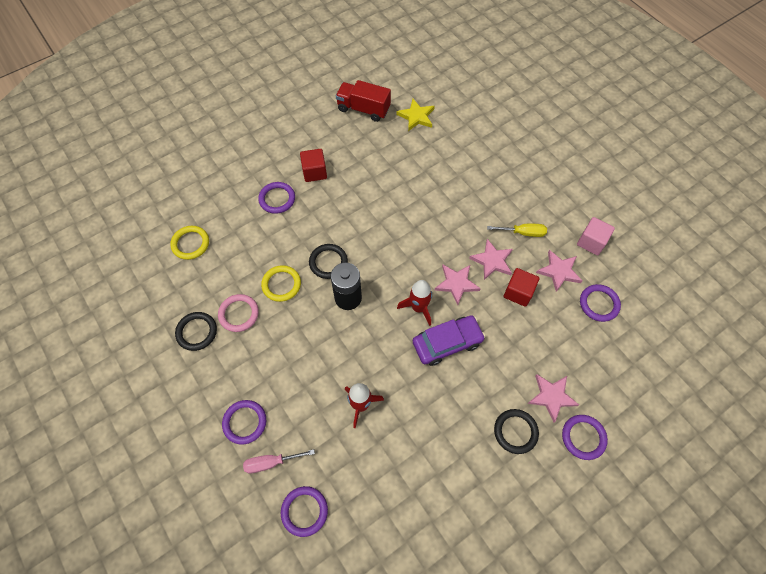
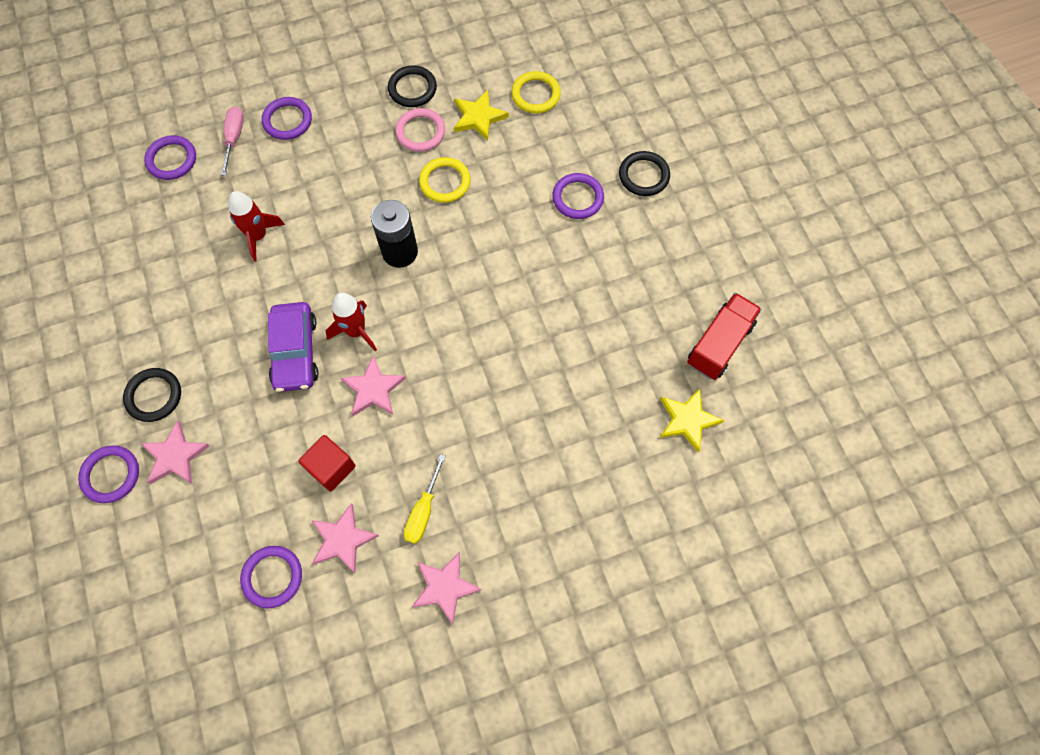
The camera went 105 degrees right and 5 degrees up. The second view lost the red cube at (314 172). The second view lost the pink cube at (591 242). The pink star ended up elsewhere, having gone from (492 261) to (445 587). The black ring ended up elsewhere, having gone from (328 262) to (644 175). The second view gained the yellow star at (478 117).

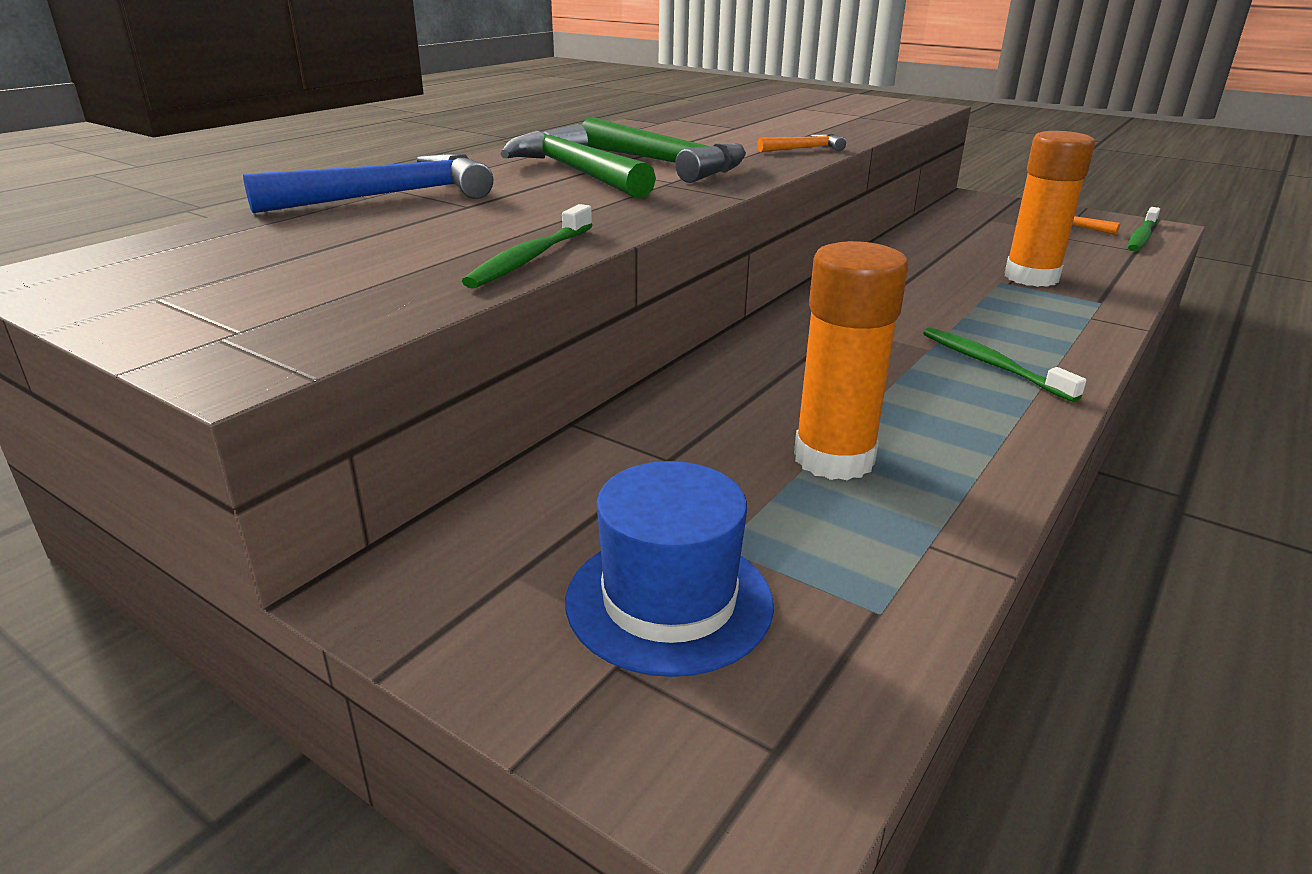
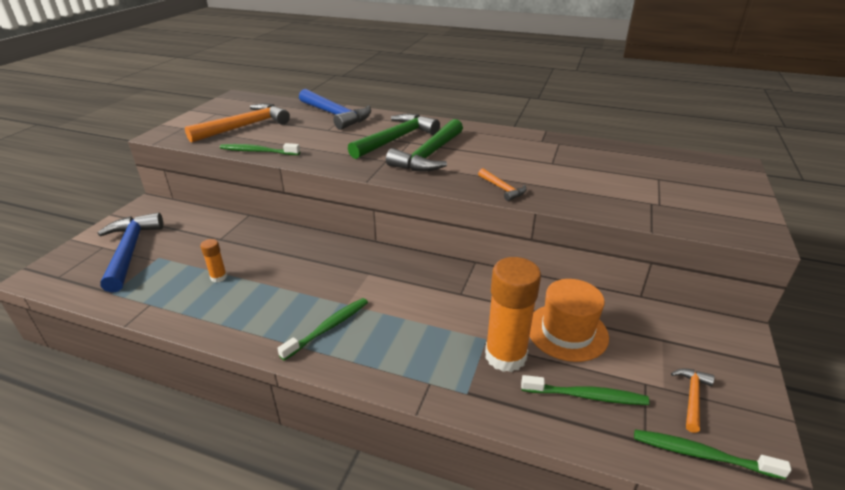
The camera went 75 degrees right and 5 degrees up. The size of the orange glue stick at (834 458) changed by a factor of 0.46. Where the blue hat stood at (669 601), the blue hammer came to stand at (130 251). The second view gained the orange hammer at (245 126). The second view gained the orange hat at (567 332). The second view gained the green toothbrush at (586 396).

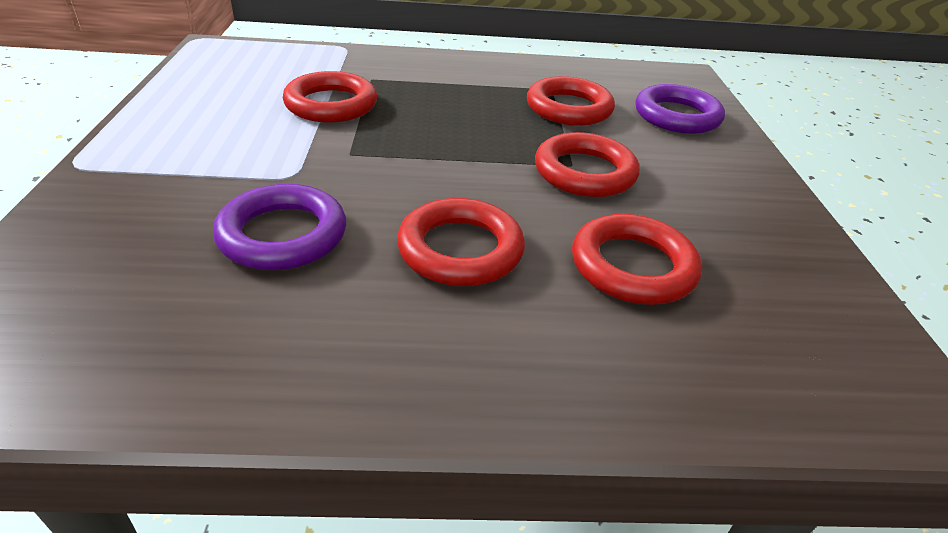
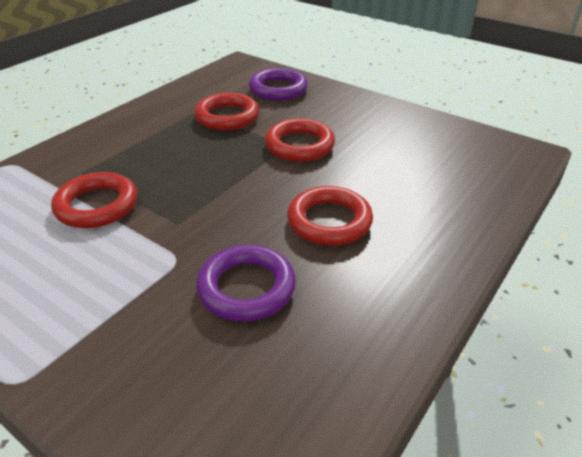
The camera went 50 degrees left and 0 degrees up. The second view lost the red ring at (633 266).

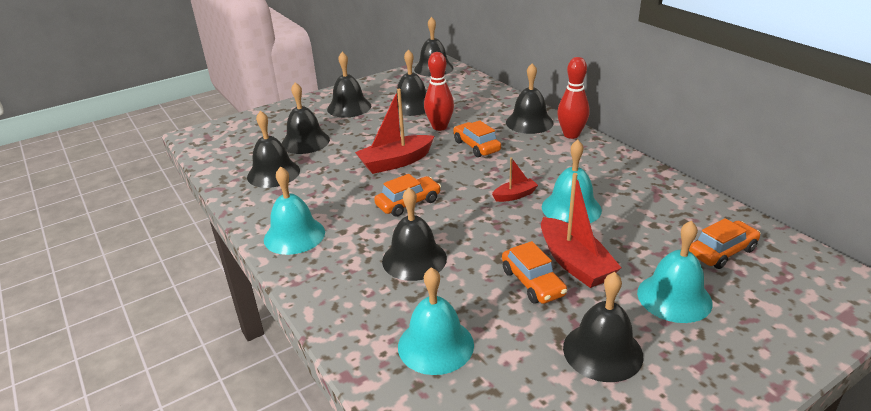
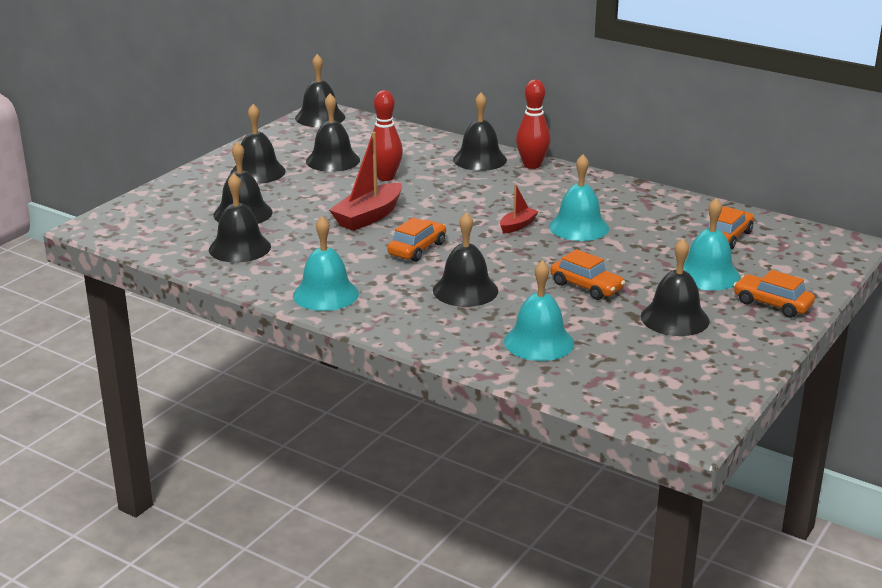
The camera went 25 degrees left and 5 degrees down. The orange car ended up elsewhere, having gone from (476 146) to (772 304). The second view lost the red boat at (574 263).

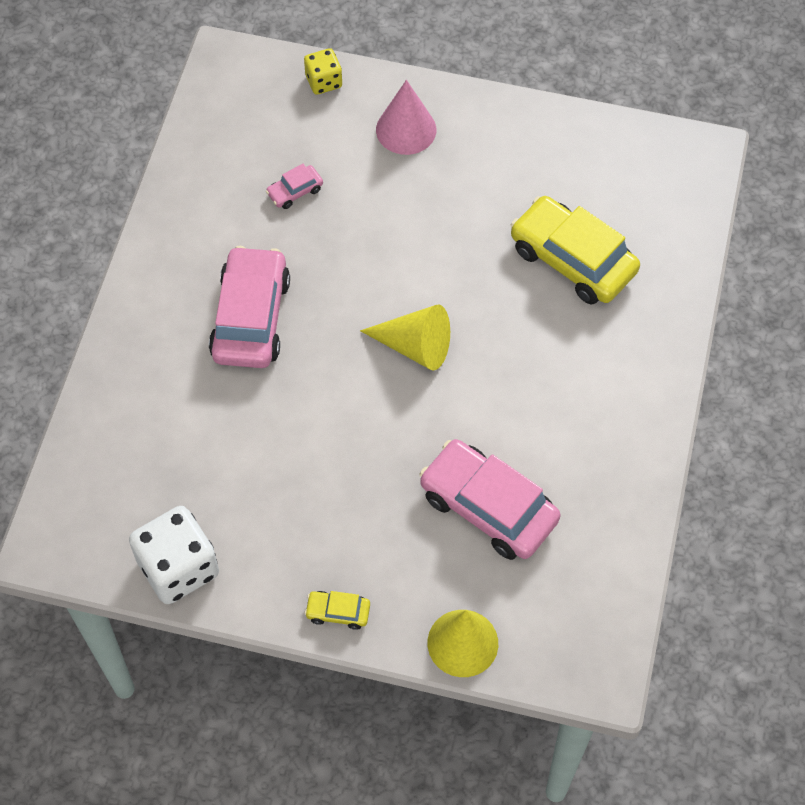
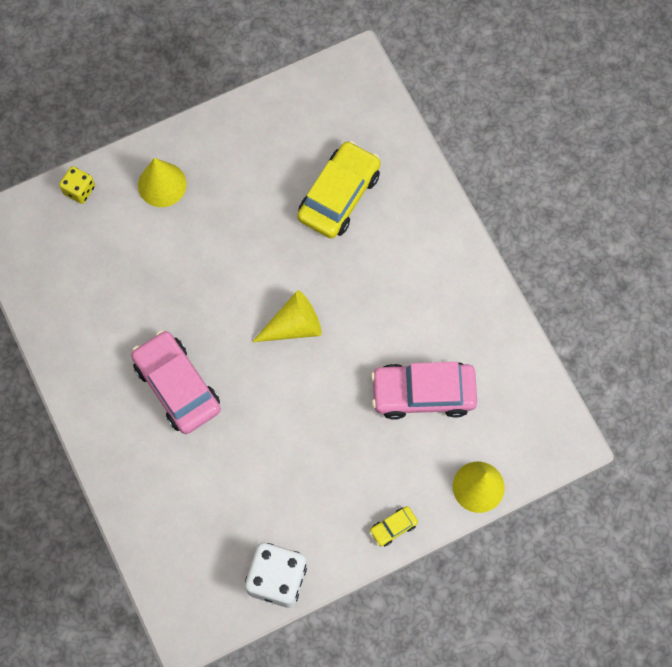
The camera went 40 degrees left and 10 degrees up. What was the pink cone at (406 129) turned into the yellow cone at (162 184). The second view lost the pink car at (295 191). The yellow car at (572 260) ended up facing another way, 120 degrees clockwise from before.

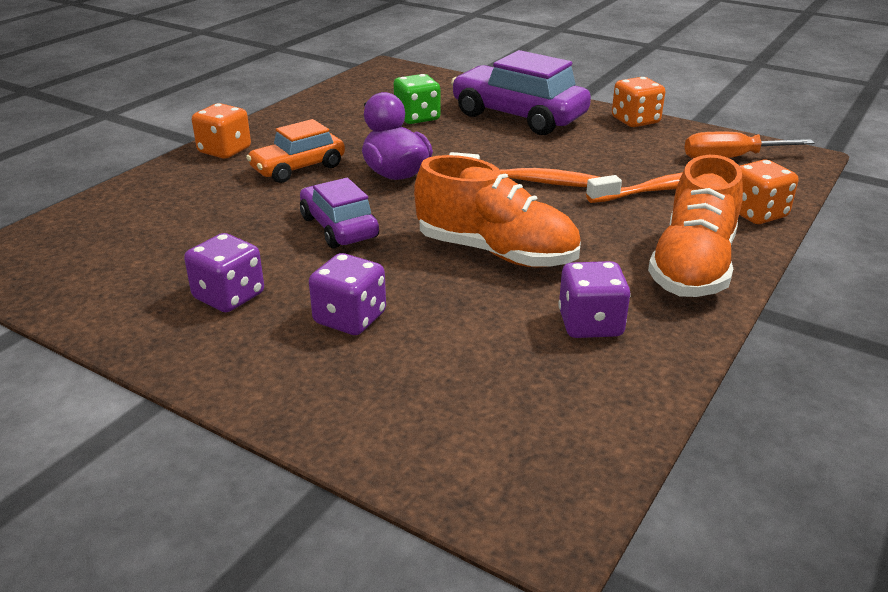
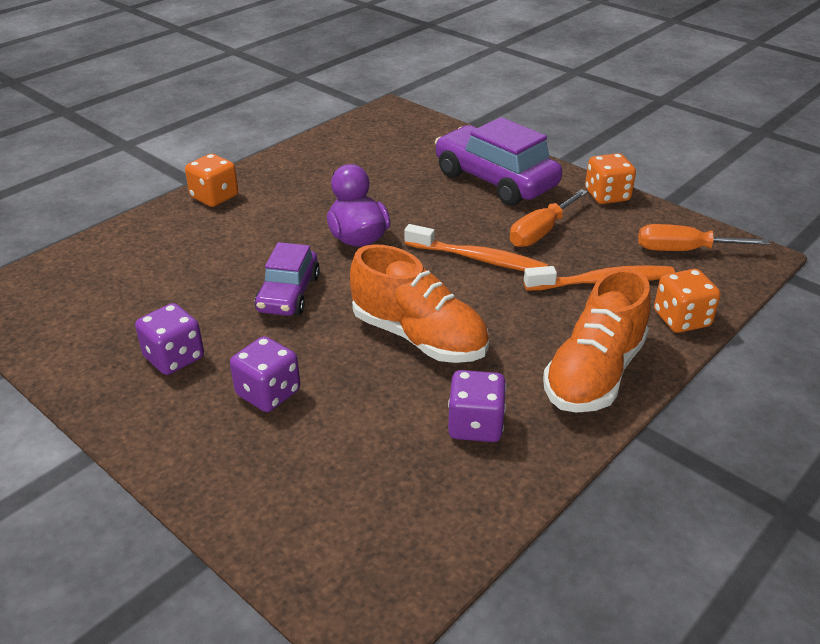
The camera went 10 degrees right and 5 degrees up. The second view lost the green dice at (417 117). The second view lost the orange car at (298 168). The purple car at (339 227) ended up facing another way, 150 degrees counterclockwise from before. The second view gained the orange screwdriver at (540 232).

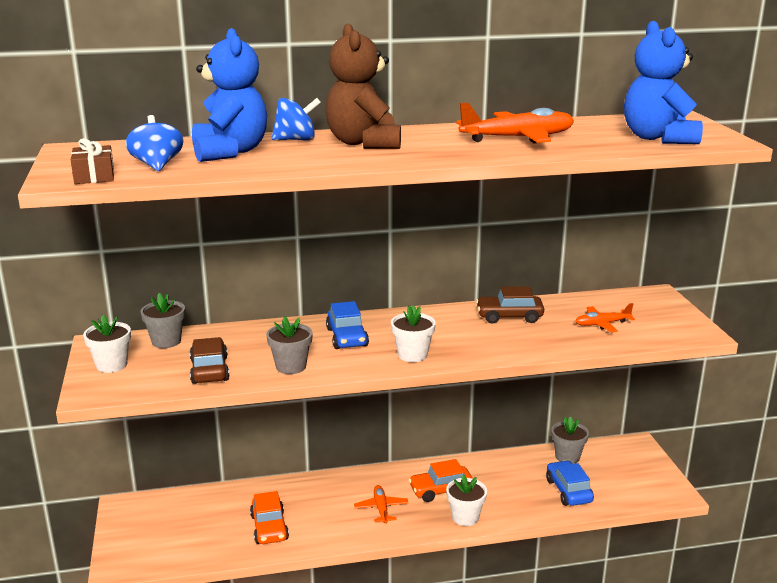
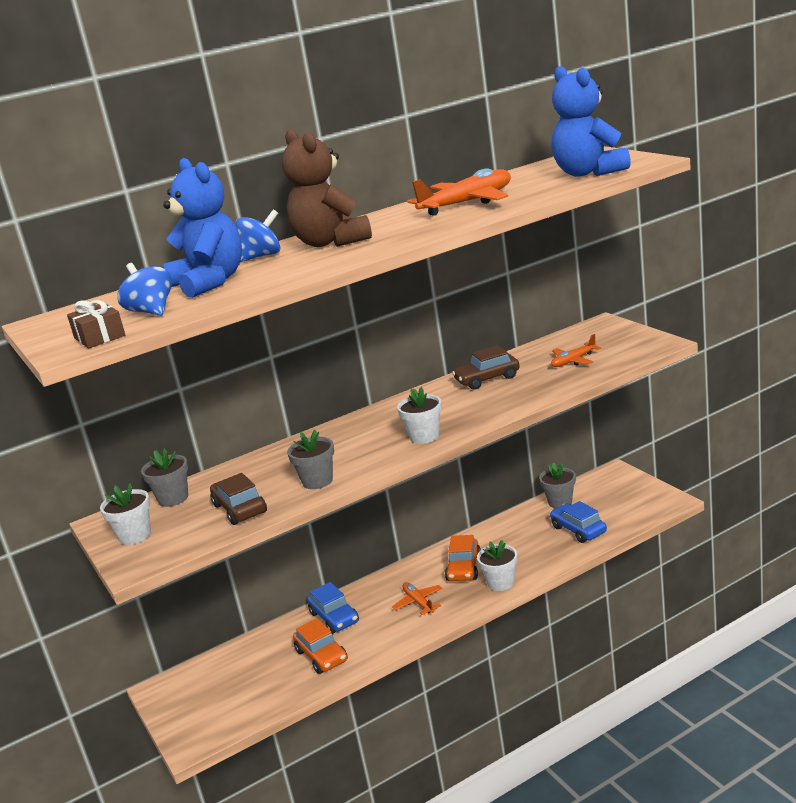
The camera went 15 degrees left and 0 degrees up. The blue car ended up elsewhere, having gone from (347 337) to (334 618). The orange car at (441 490) ended up facing another way, 45 degrees counterclockwise from before.

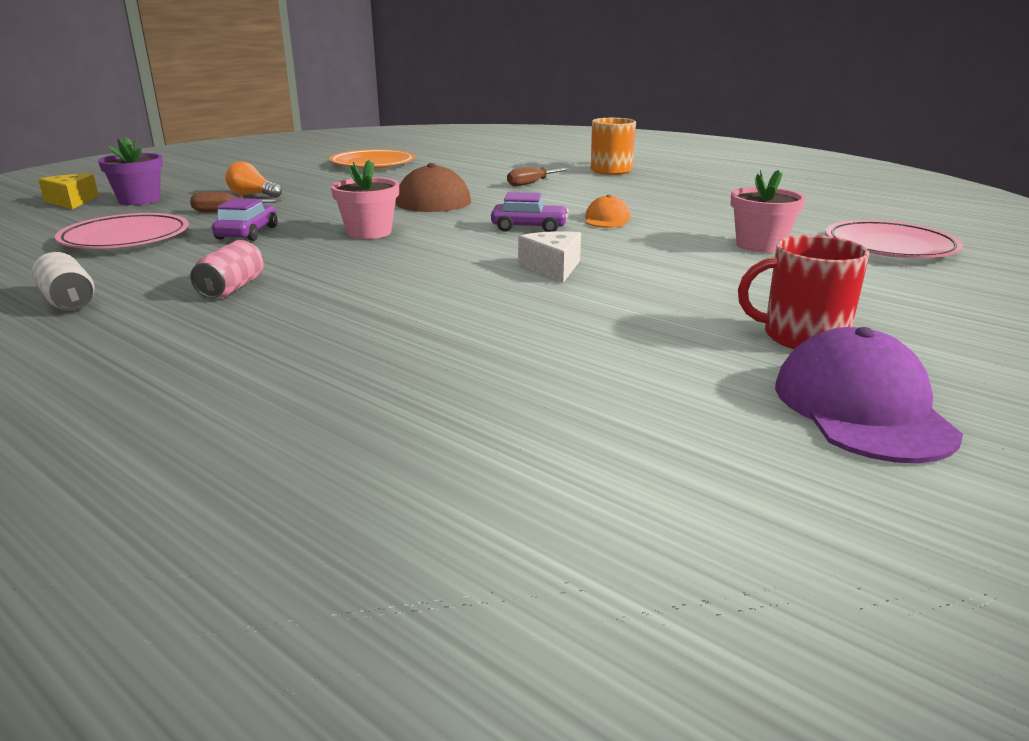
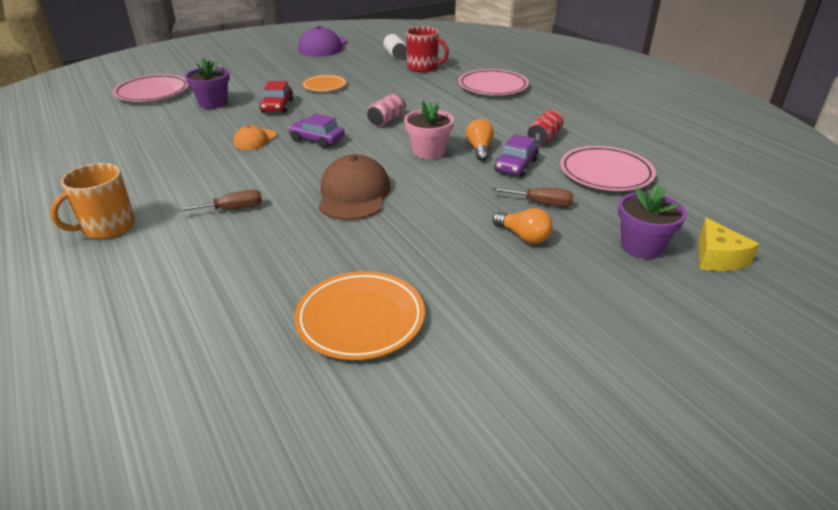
The camera went 160 degrees left and 10 degrees up. What was the pink flower pot at (760 245) turned into the purple flower pot at (213 103). The second view lost the white cheese at (553 268). The red mug ended up elsewhere, having gone from (802 337) to (423 67). The pink can ended up elsewhere, having gone from (232 288) to (386 120). The white can ended up elsewhere, having gone from (69 301) to (395 55). The second view gained the pink plate at (493 86). The second view gained the orange plate at (324 86). The second view gained the red car at (277 106). The second view gained the red can at (544 138). The second view gained the orange light bulb at (479 149).

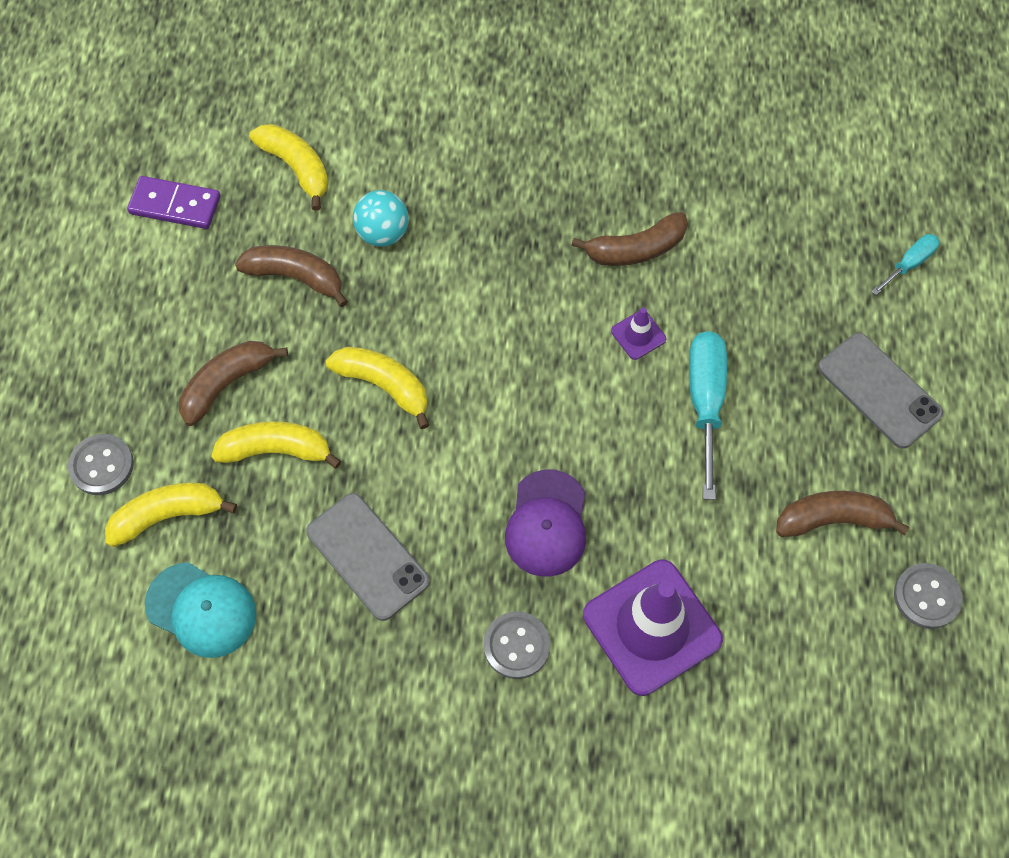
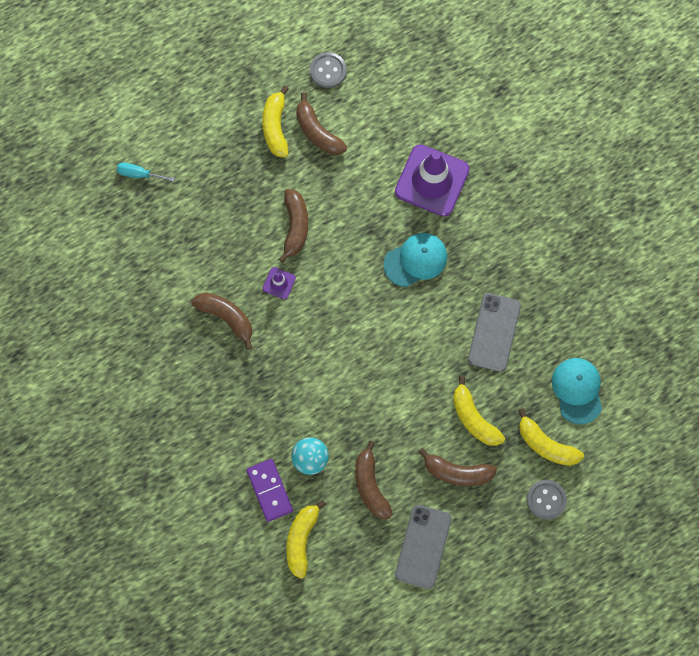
The camera went 125 degrees left and 10 degrees up. The purple domino ended up elsewhere, having gone from (175 205) to (270 490). Where the turquoise screwdriver stood at (705 402), the brown banana came to stand at (295 227). The grey phone ended up elsewhere, having gone from (879 390) to (423 546). The yellow banana ended up elsewhere, having gone from (384 385) to (275 127). What was the purple cap at (547 524) turned into the turquoise cap at (416 260). The second view lost the grey button at (517 646).

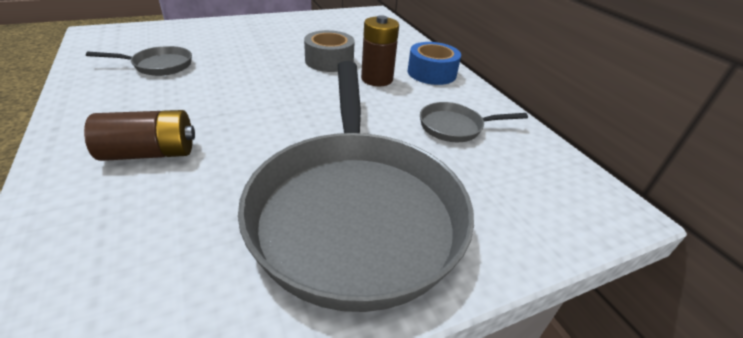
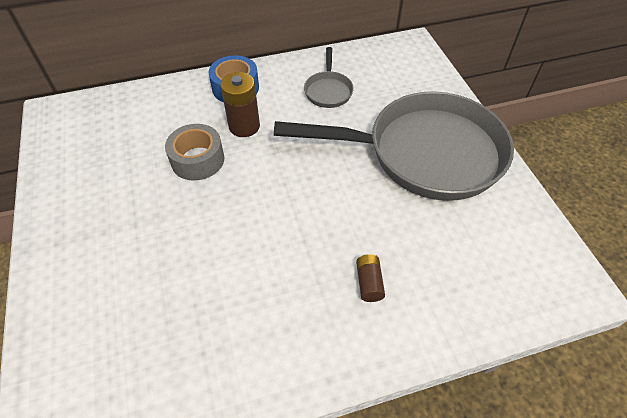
The camera went 80 degrees left and 15 degrees up. The second view lost the grey pan at (159 65). The size of the brown battery at (150 153) changed by a factor of 0.59.

